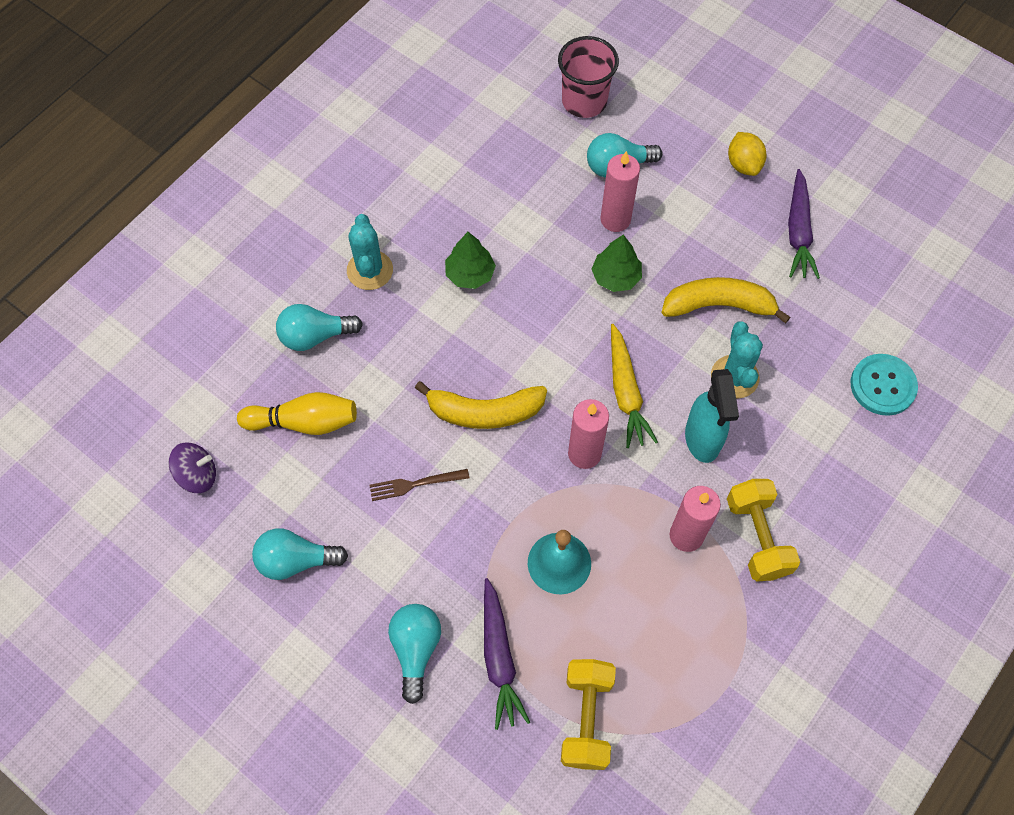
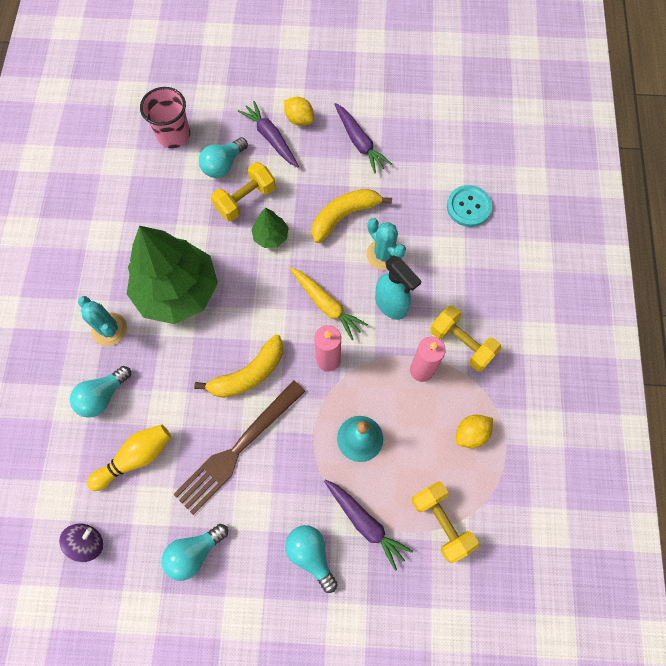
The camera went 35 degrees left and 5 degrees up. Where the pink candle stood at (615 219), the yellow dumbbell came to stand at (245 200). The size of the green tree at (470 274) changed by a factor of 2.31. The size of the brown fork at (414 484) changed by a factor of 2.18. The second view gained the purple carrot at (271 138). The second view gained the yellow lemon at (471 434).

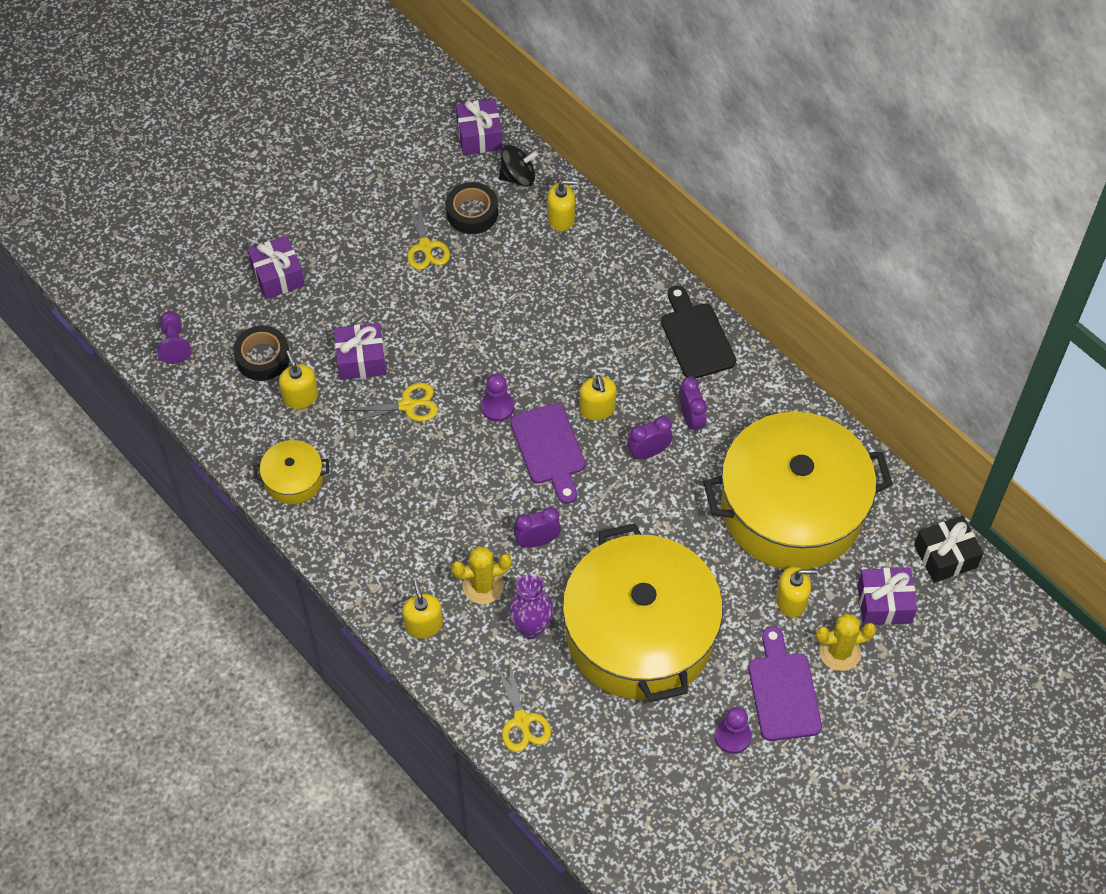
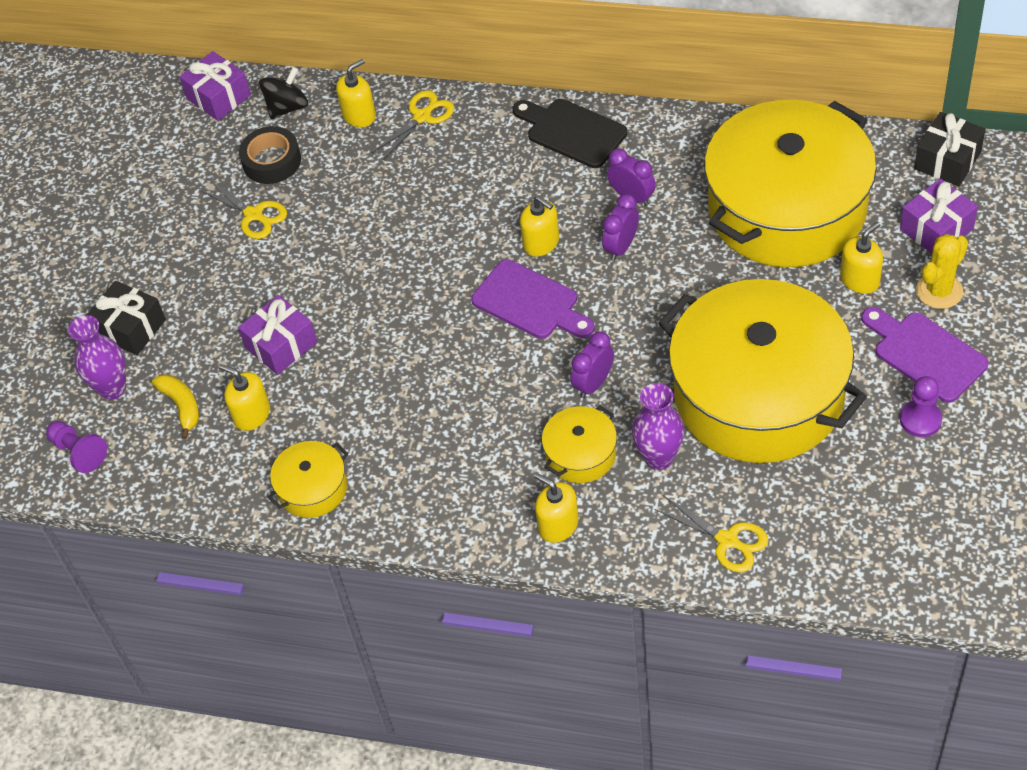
The camera went 30 degrees left and 5 degrees down. What was the purple gift at (278 276) turned into the black gift at (130 328). Where the black tape stood at (262 358), the yellow banana came to stand at (182 406). The second view lost the purple pawn at (497 407). The yellow scissors ended up elsewhere, having gone from (407 405) to (422 117). Where the yellow cactus stood at (483 586), the yellow pot came to stand at (580 454). The second view gained the purple vase at (112 388).

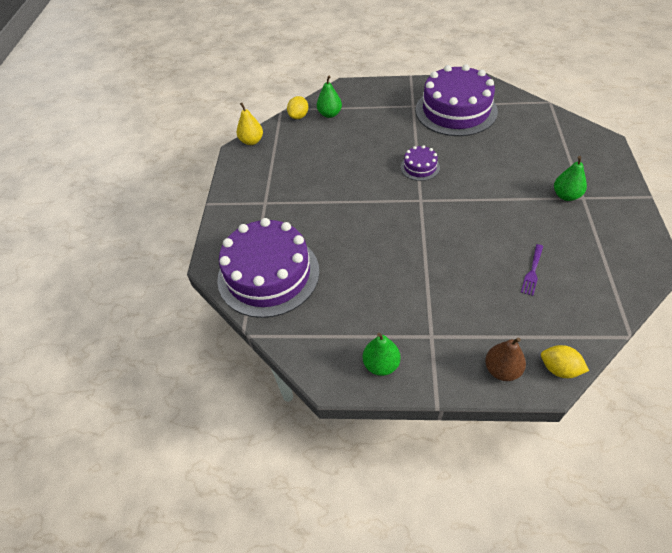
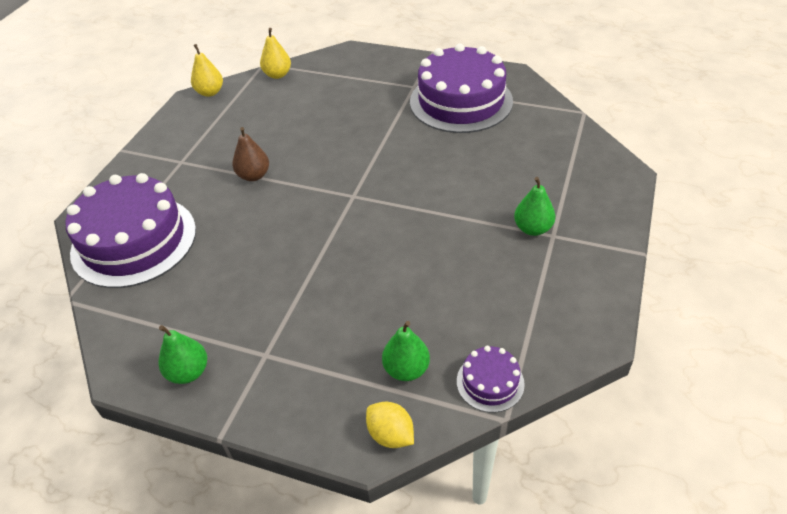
The camera went 15 degrees right and 5 degrees down. The green pear ended up elsewhere, having gone from (330 114) to (406 369). Where the yellow lemon stood at (299 116), the yellow pear came to stand at (277 75). The purple cake ended up elsewhere, having gone from (420 167) to (490 382). The second view lost the purple fork at (532 271). The brown pear ended up elsewhere, having gone from (502 370) to (254 175).

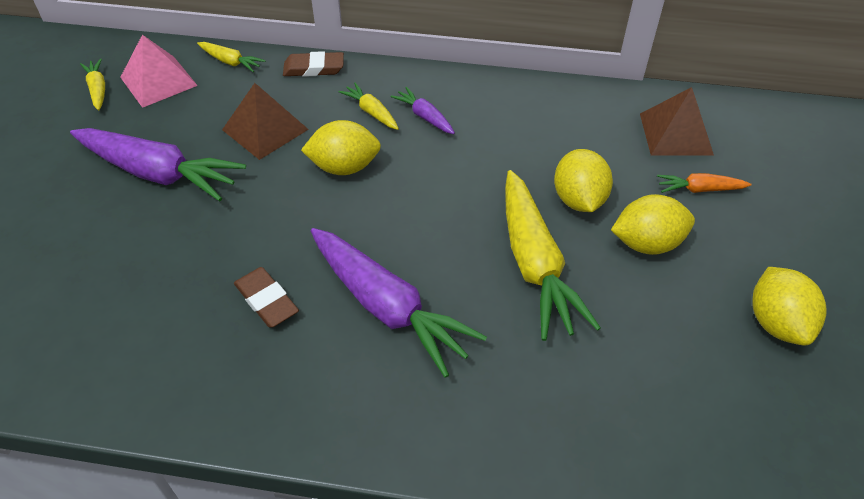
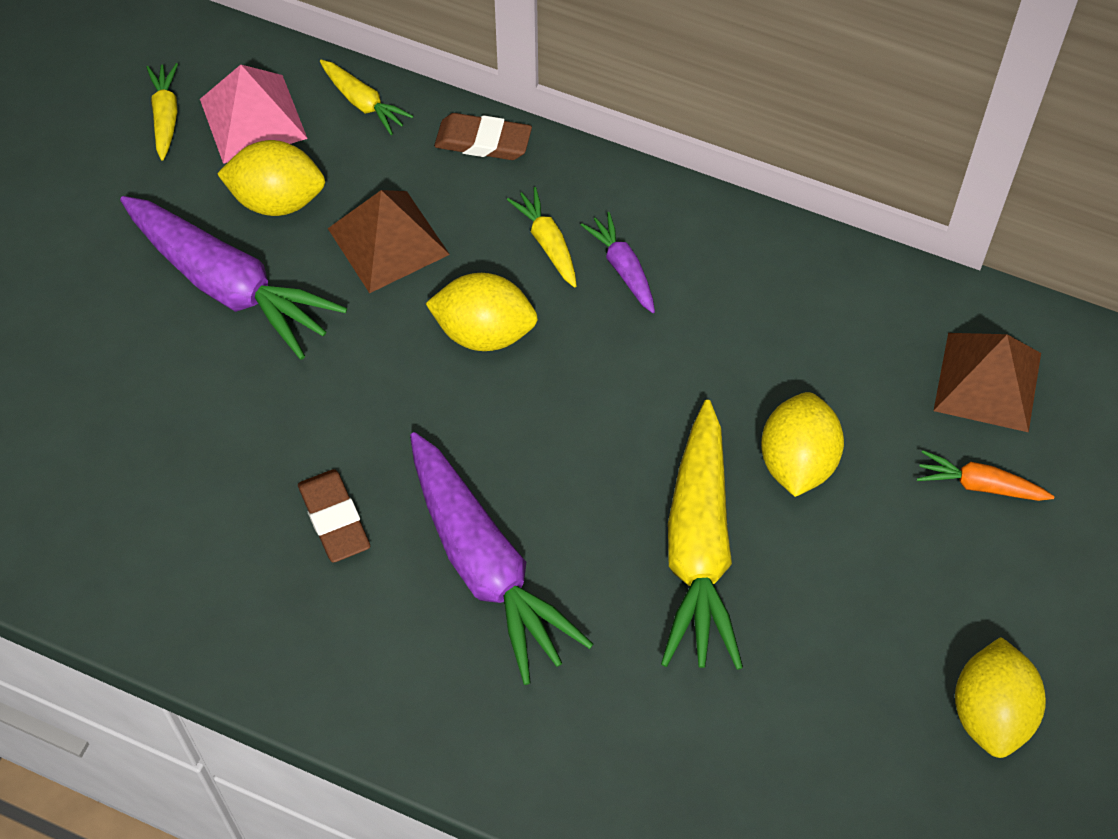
The camera went 15 degrees right and 10 degrees up. The yellow lemon ended up elsewhere, having gone from (646 243) to (277 200).

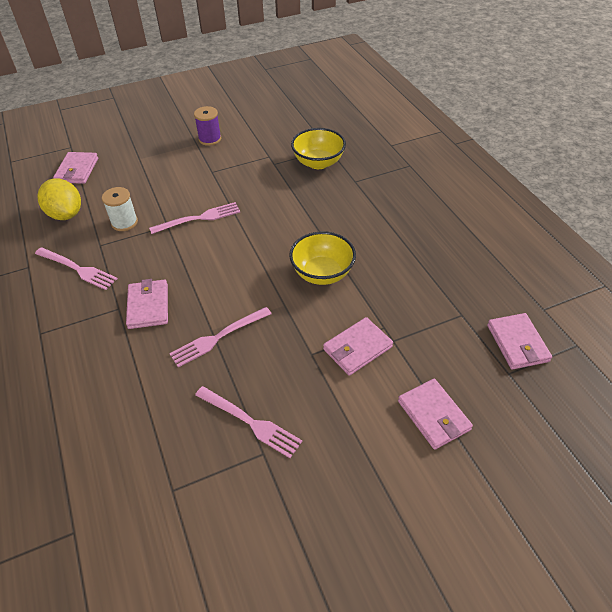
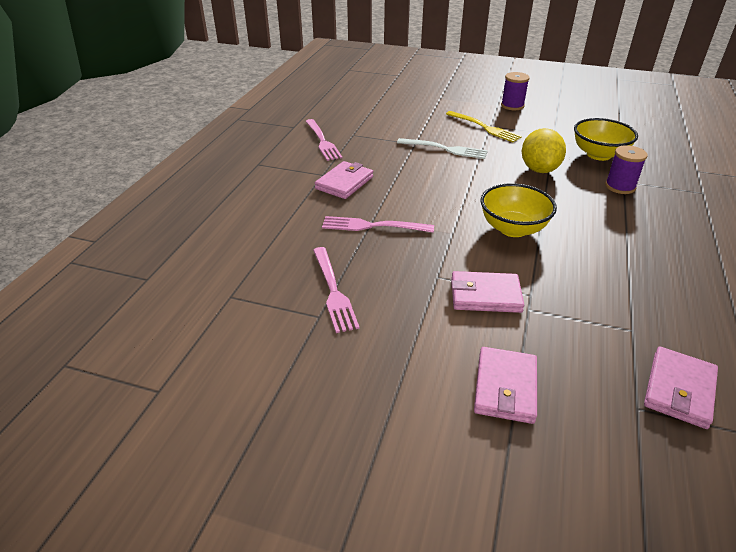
The camera went 40 degrees right and 10 degrees down. The second view lost the pink wallet at (77 170). The yellow lemon ended up elsewhere, having gone from (66 214) to (539 169). The second view lost the white spool at (124 222). What was the pink fork at (199 218) turned into the white fork at (445 149). The second view gained the yellow fork at (485 127). The second view gained the purple spool at (620 186).

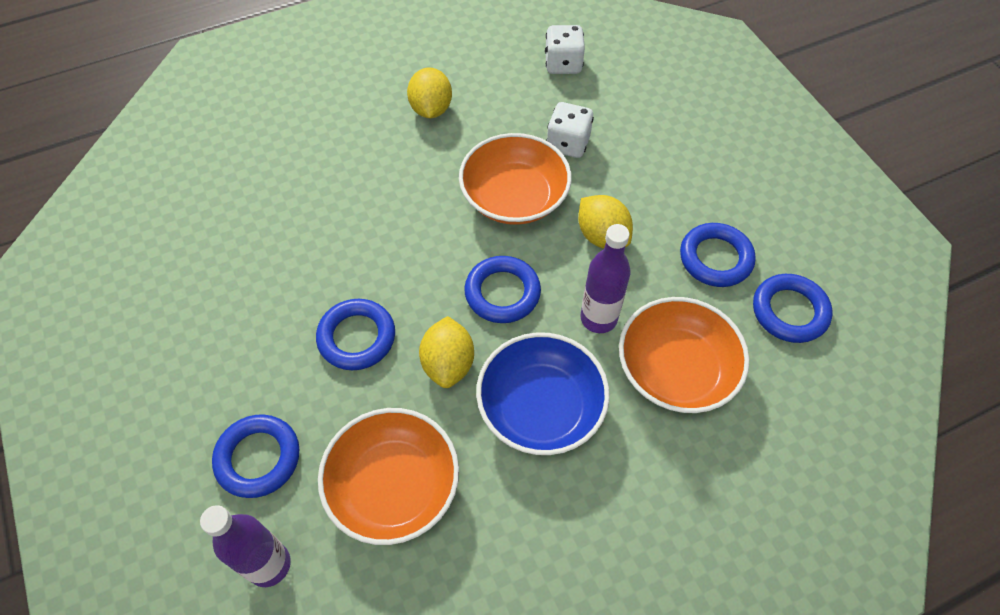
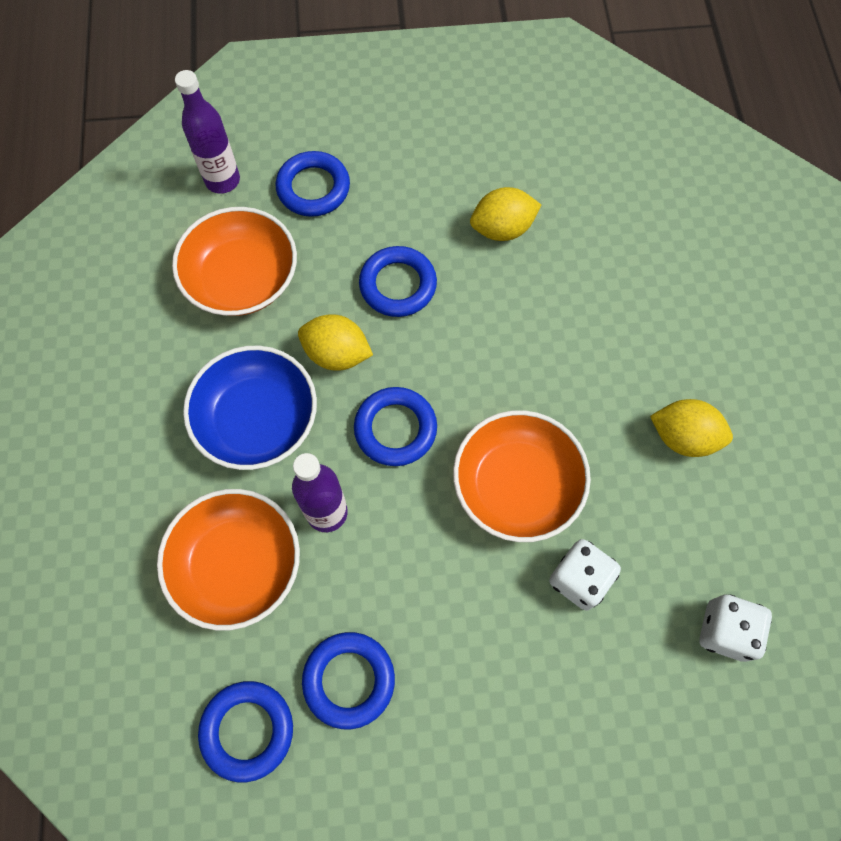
The camera went 110 degrees right and 10 degrees up. The yellow lemon ended up elsewhere, having gone from (602 236) to (502 229).

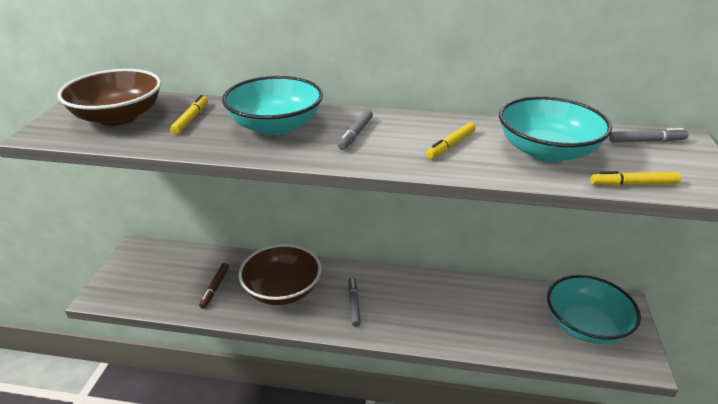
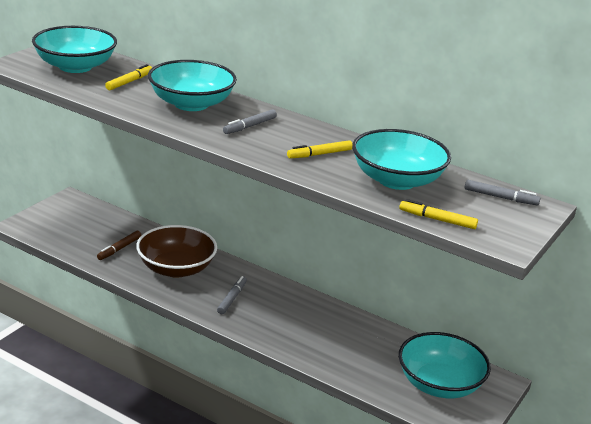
The camera went 20 degrees right and 5 degrees down. What was the brown bowl at (118 117) turned into the turquoise bowl at (75 66).

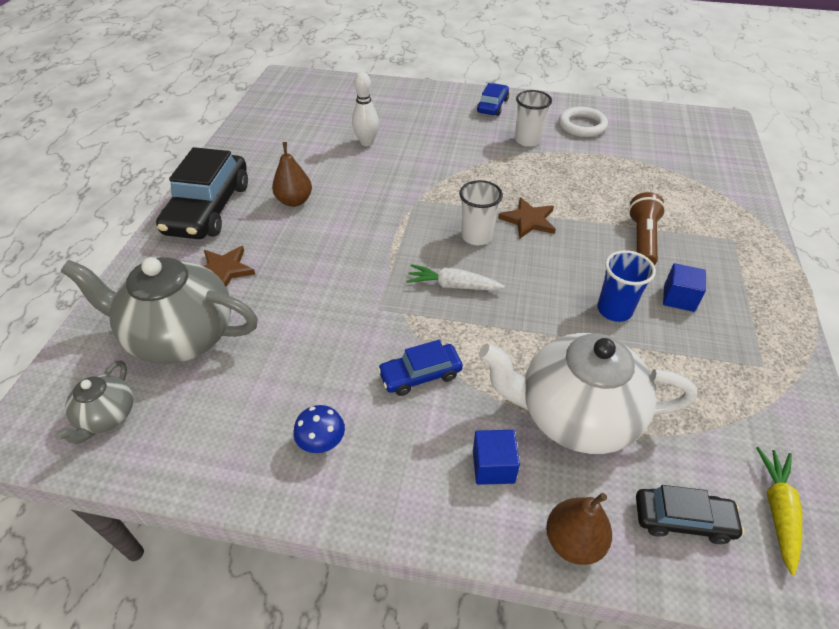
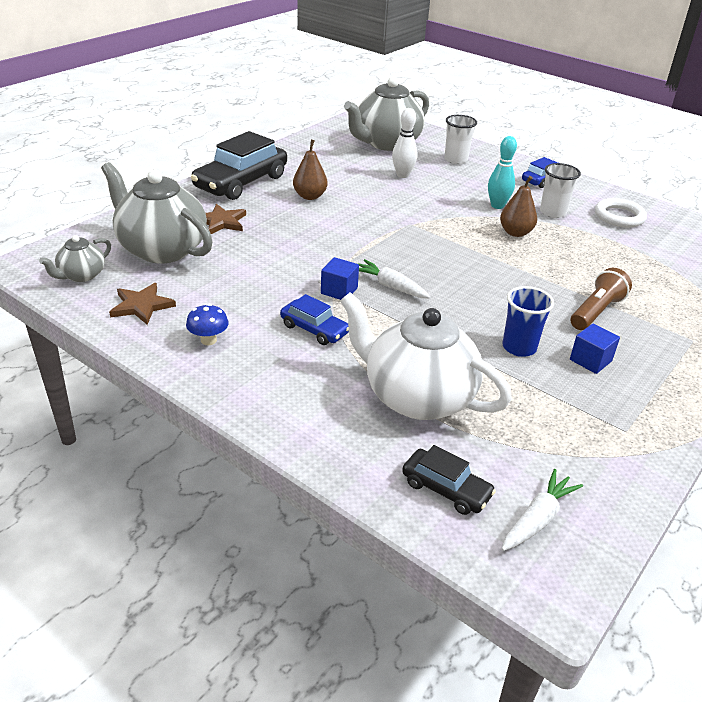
The camera went 25 degrees right and 10 degrees down. The white cup ended up elsewhere, having gone from (476 236) to (456 160). The brown star ended up elsewhere, having gone from (528 220) to (141 306). The blue car at (420 375) ended up facing another way, 150 degrees counterclockwise from before. The blue cube ended up elsewhere, having gone from (493 466) to (339 291). What was the yellow carrot at (778 510) turned into the white carrot at (538 519). The brown pear ended up elsewhere, having gone from (573 541) to (515 233). The second view gained the grey teapot at (386 143). The second view gained the turquoise bowling pin at (497 206).

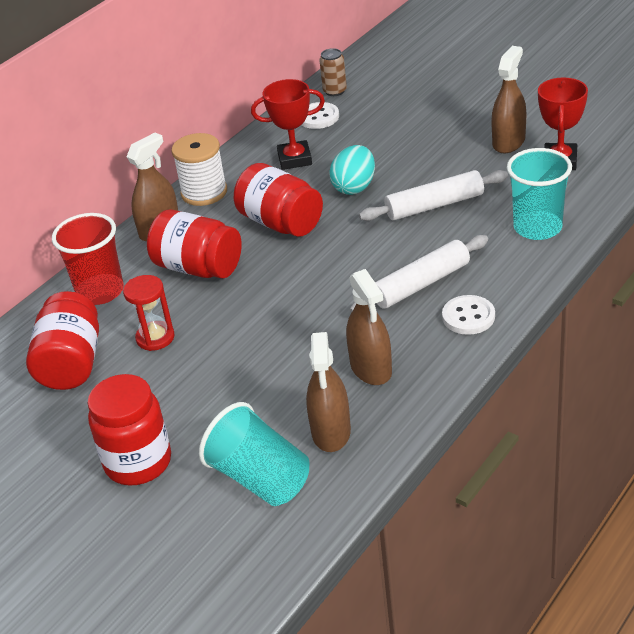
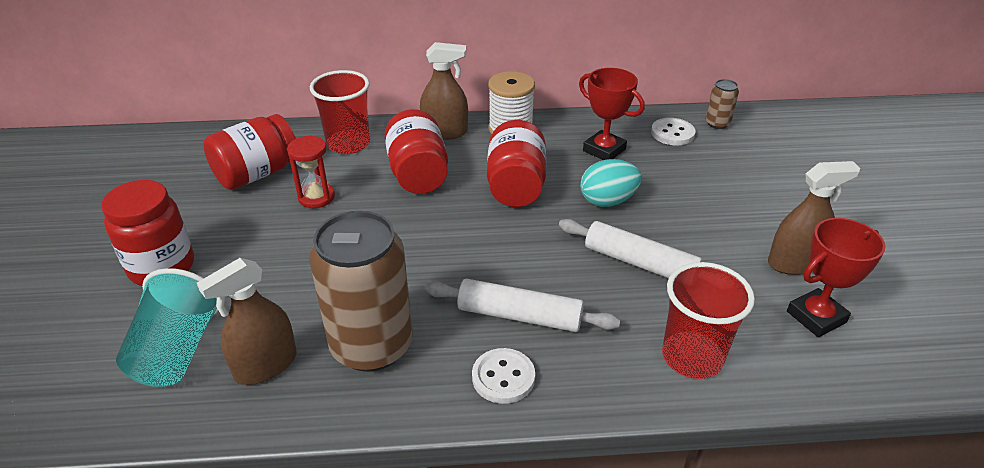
The camera went 45 degrees right and 0 degrees up. What was the turquoise cup at (537 228) turned into the red cup at (692 357). Where the brown spray bottle stood at (371 368), the brown can came to stand at (372 345).

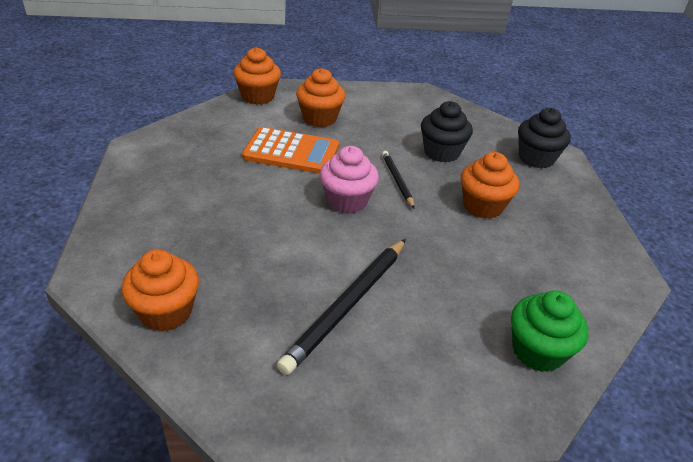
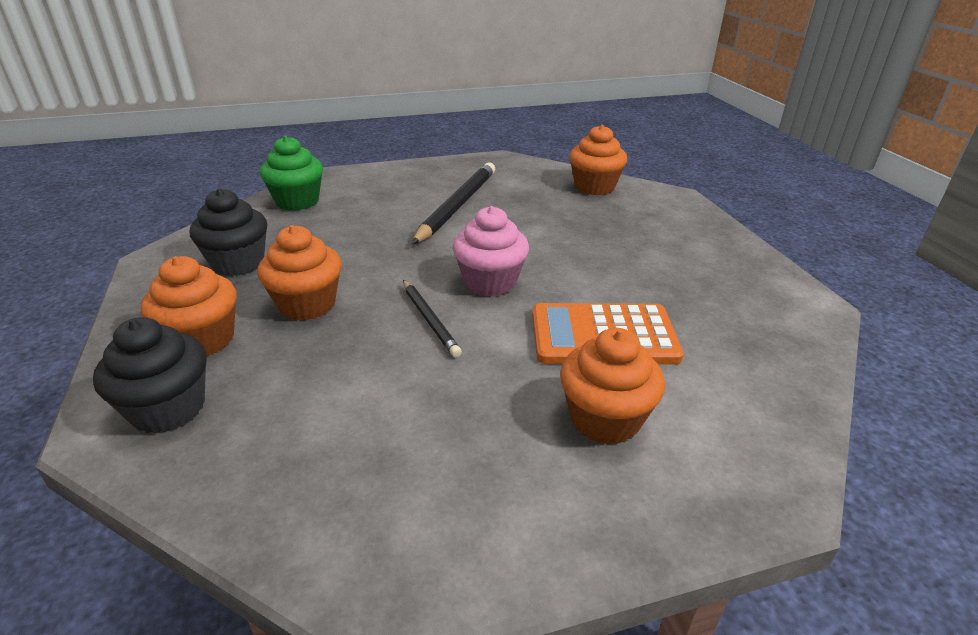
The camera went 170 degrees right and 5 degrees down. The orange cupcake ended up elsewhere, having gone from (258 96) to (202 340). The black cupcake ended up elsewhere, having gone from (441 152) to (238 263).

